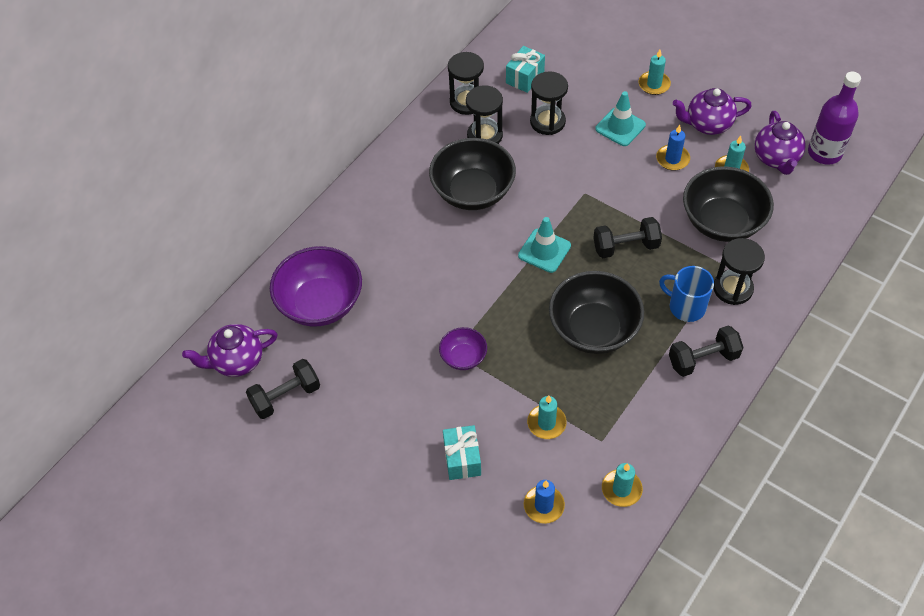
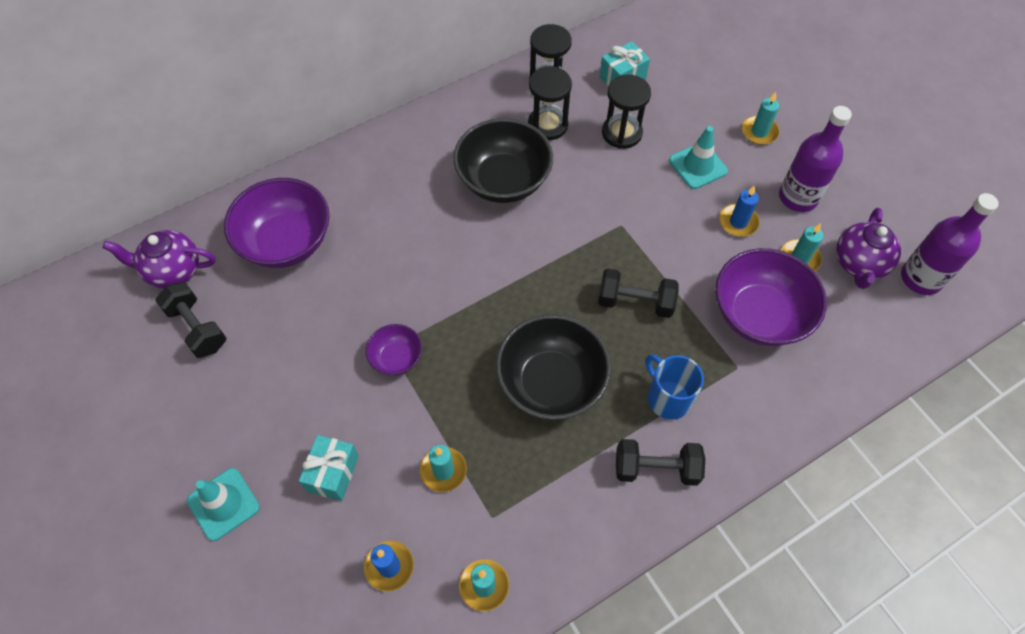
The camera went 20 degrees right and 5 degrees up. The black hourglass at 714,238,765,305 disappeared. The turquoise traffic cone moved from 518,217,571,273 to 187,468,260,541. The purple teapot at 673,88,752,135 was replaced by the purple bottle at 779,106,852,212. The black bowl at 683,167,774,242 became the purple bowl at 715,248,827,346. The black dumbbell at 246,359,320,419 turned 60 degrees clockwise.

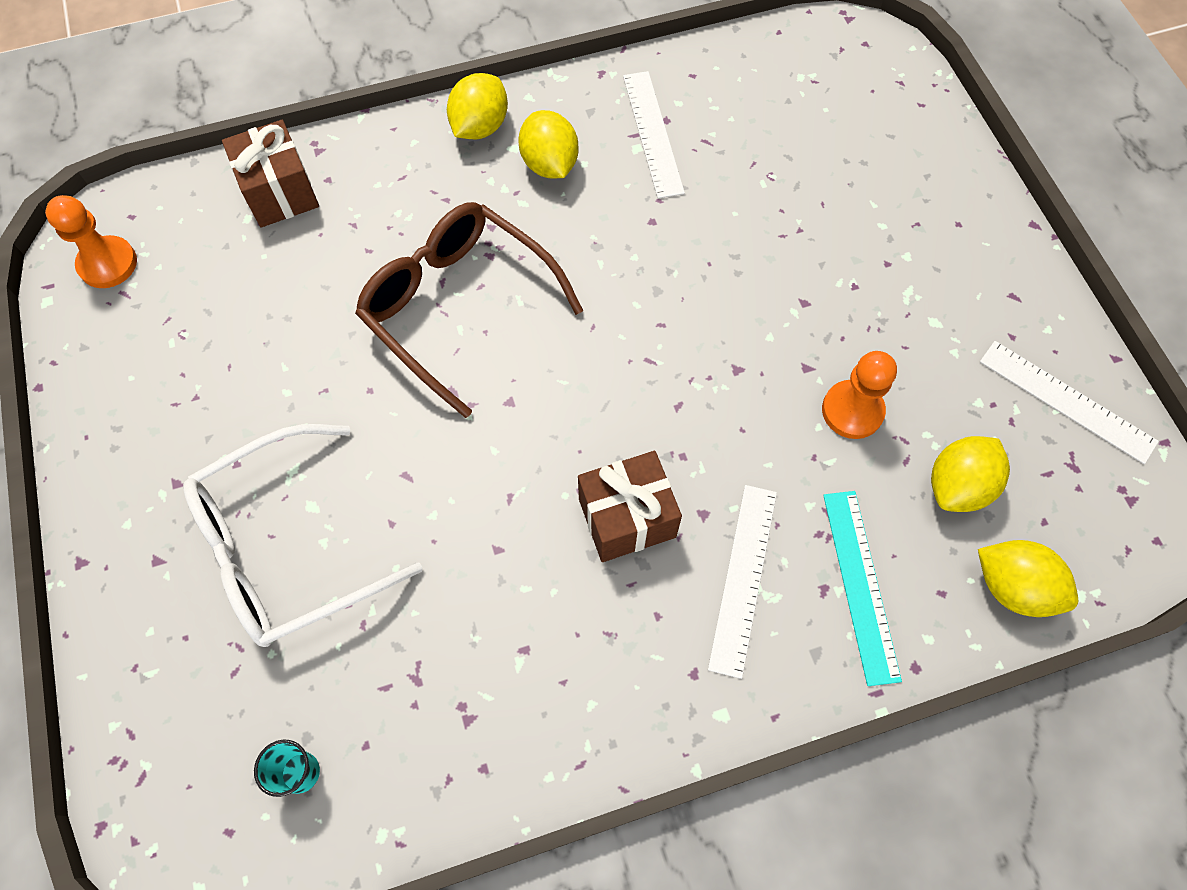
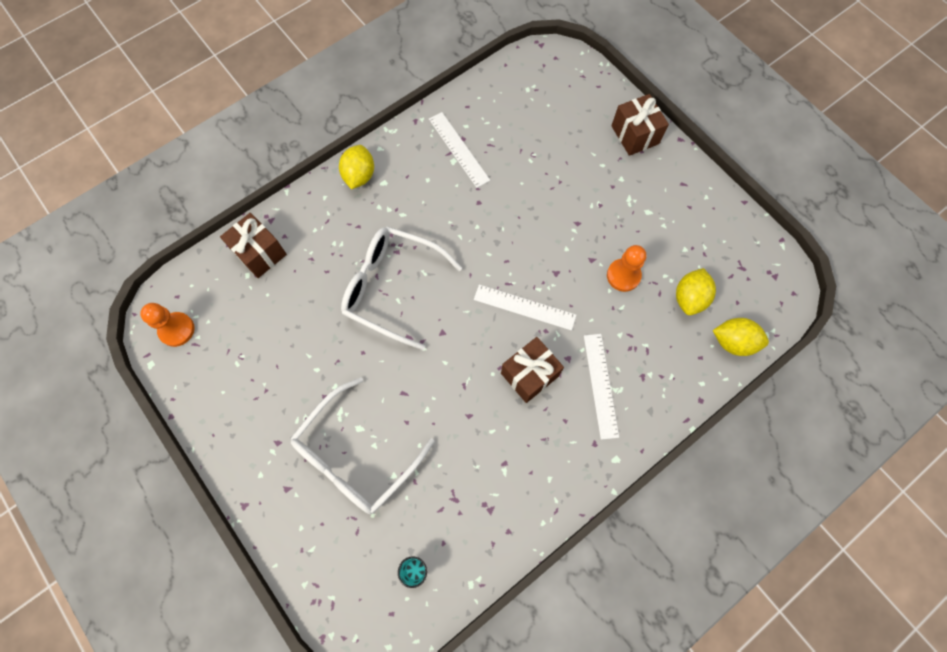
The camera went 20 degrees left and 5 degrees up. The yellow lemon at 518,110,578,178 disappeared. The turquoise ruler at 823,491,902,686 disappeared. The brown gift at 611,94,669,156 appeared. The white ruler moved from 980,341,1159,464 to 474,285,576,331. The brown glasses at 355,202,583,418 became the white glasses at 341,226,462,350.

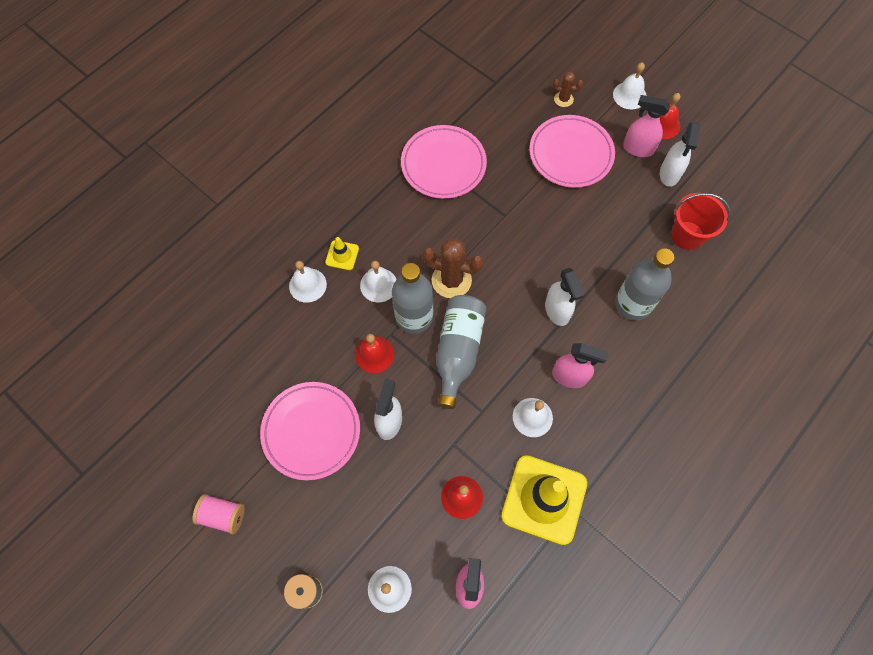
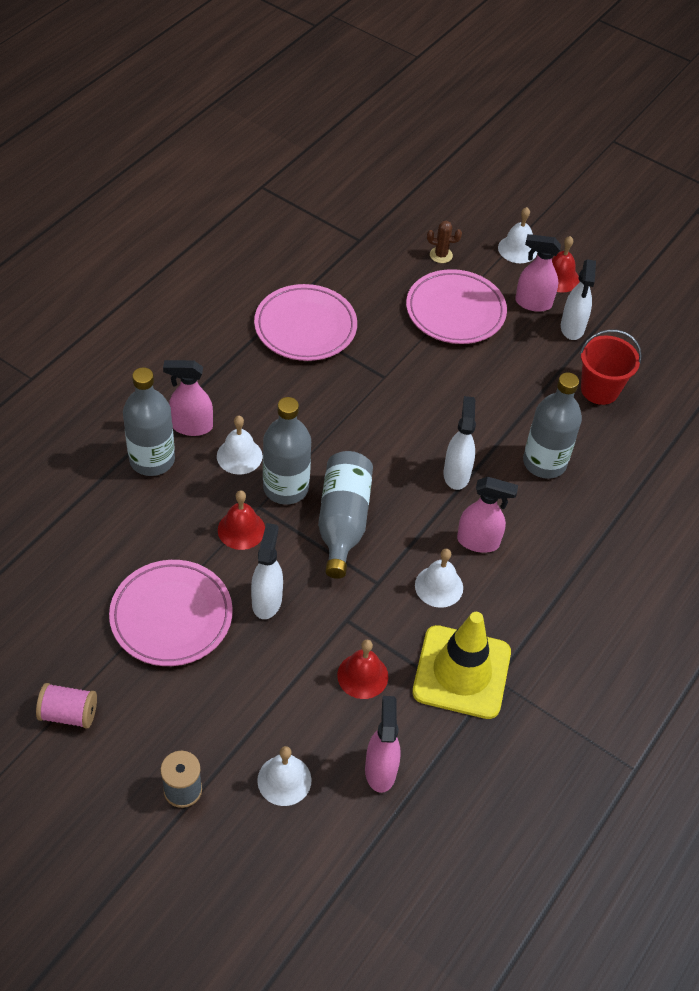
The camera went 10 degrees left and 15 degrees down. The brown cactus at 422,239,484,298 disappeared. The white bell at 289,261,327,303 was replaced by the grey bottle at 123,367,175,476. The yellow traffic cone at 325,237,359,270 was replaced by the pink spray bottle at 163,360,213,436. The white spray bottle at 545,268,584,326 turned 150 degrees counterclockwise.

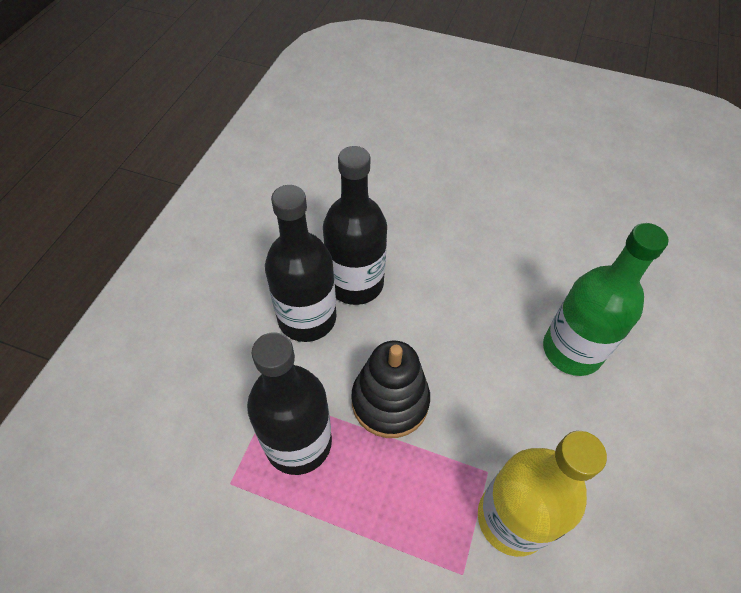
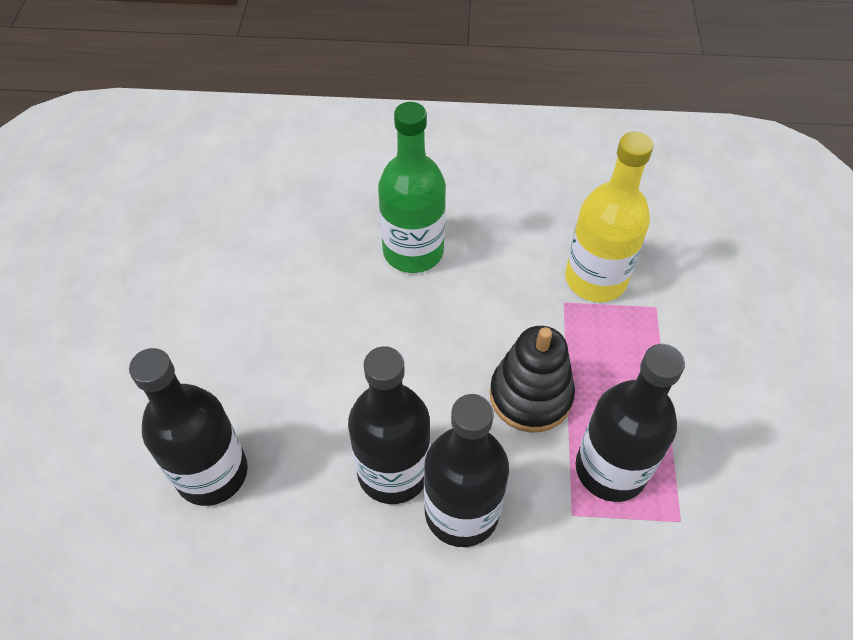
The camera went 105 degrees left and 0 degrees up. The black bottle at 129,348,248,506 appeared.

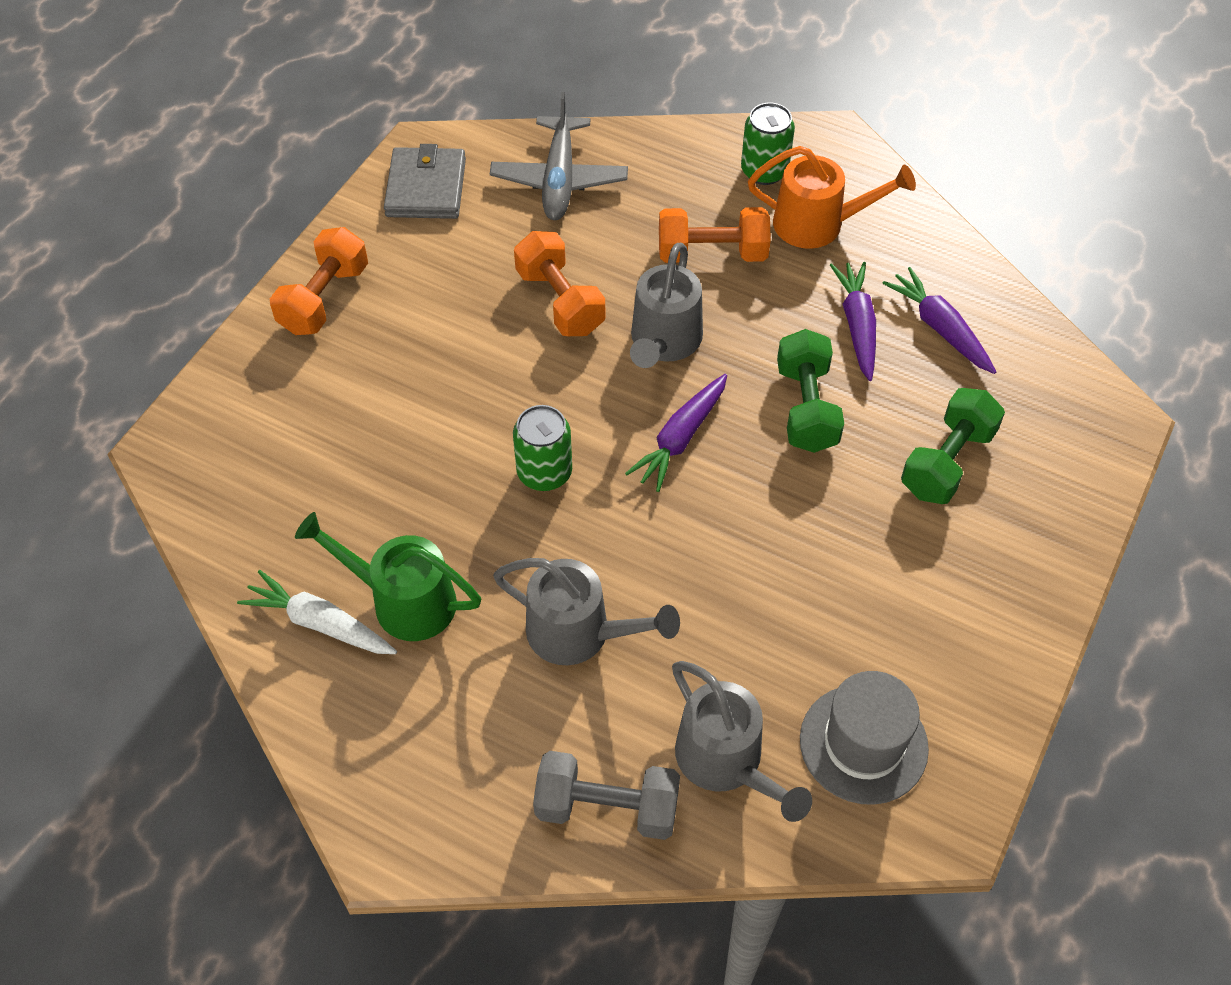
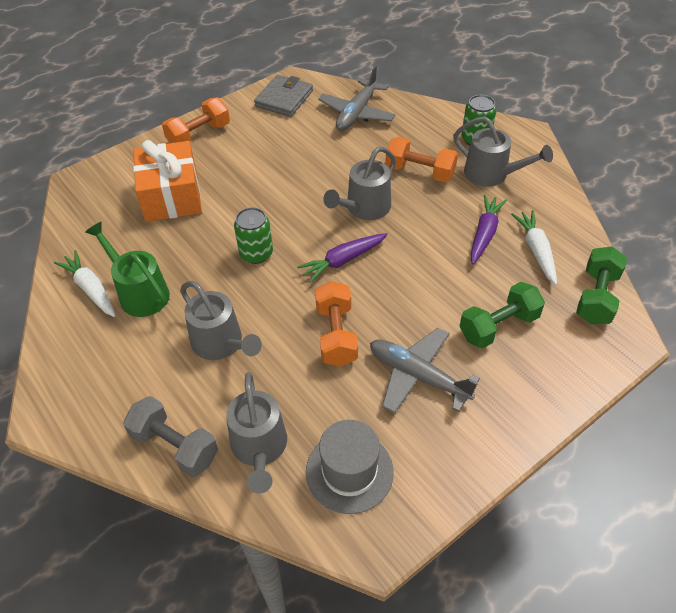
The camera went 25 degrees right and 5 degrees down. The orange gift at 133,140,202,222 appeared. The grey plane at 370,328,480,414 appeared. The orange dumbbell moved from 514,231,605,336 to 315,281,358,367. The green dumbbell moved from 777,329,844,453 to 576,247,627,325. The orange watering can at 748,146,916,249 became the grey watering can at 453,116,553,187. The purple carrot at 882,267,996,374 became the white carrot at 511,210,557,285.

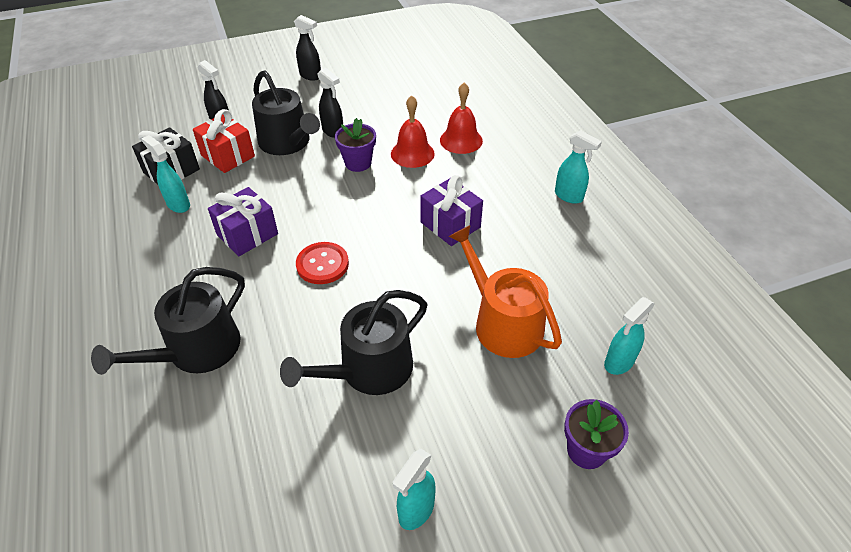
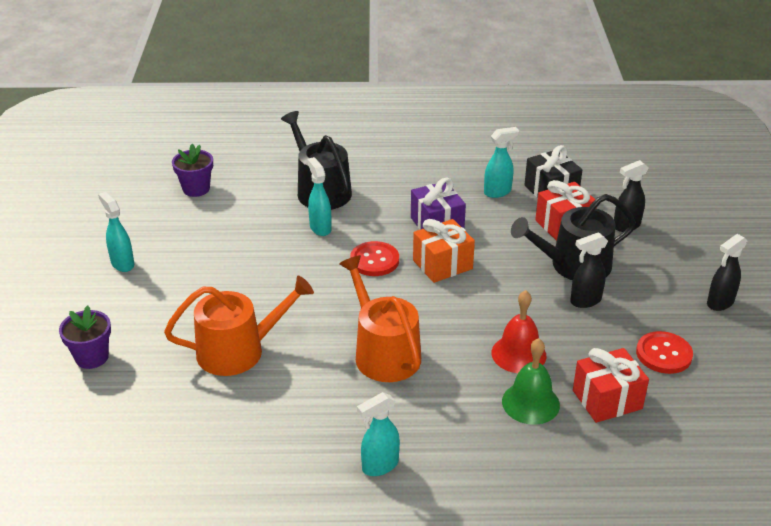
The camera went 110 degrees right and 10 degrees down. The black watering can at 280,290,427,395 disappeared. The orange gift at 413,219,475,283 appeared. The red gift at 573,348,649,423 appeared. The red button at 636,331,693,374 appeared. The purple flower pot moved from 335,118,376,172 to 172,144,213,197. The turquoise spray bottle moved from 604,297,655,375 to 307,157,331,236. The purple gift at 420,175,483,246 was replaced by the orange watering can at 339,255,421,382. The red bell at 440,83,483,154 became the green bell at 502,338,560,425.

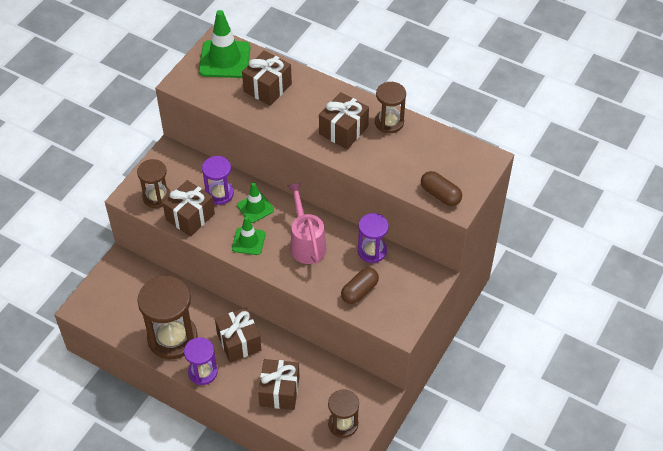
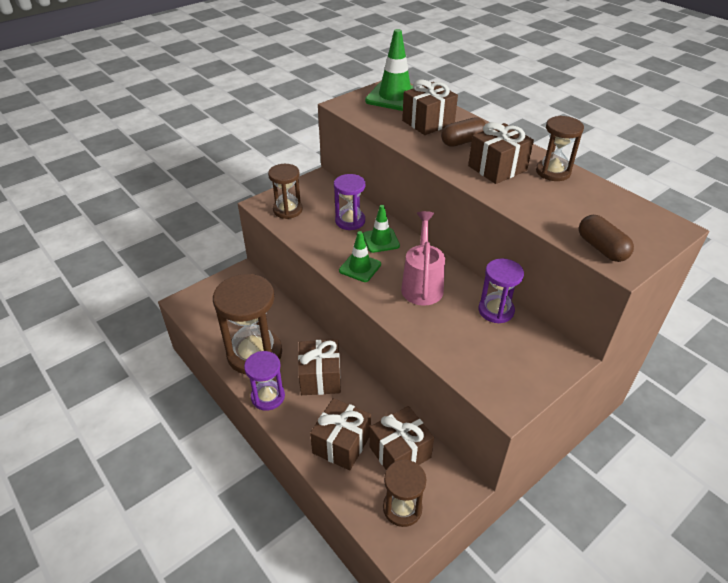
The camera went 20 degrees right and 10 degrees down. The brown gift moved from 163,180,215,237 to 370,406,434,470. The brown capsule moved from 341,267,379,304 to 441,117,486,147.

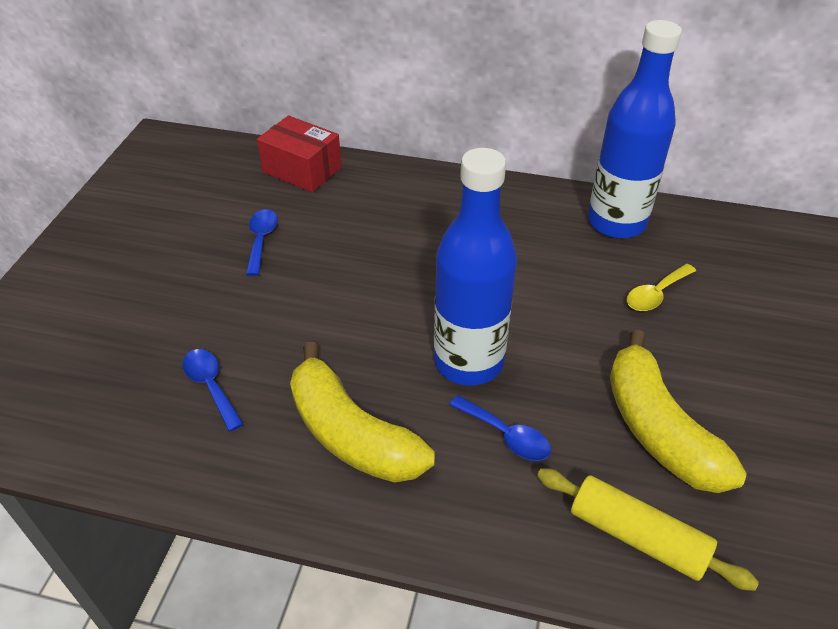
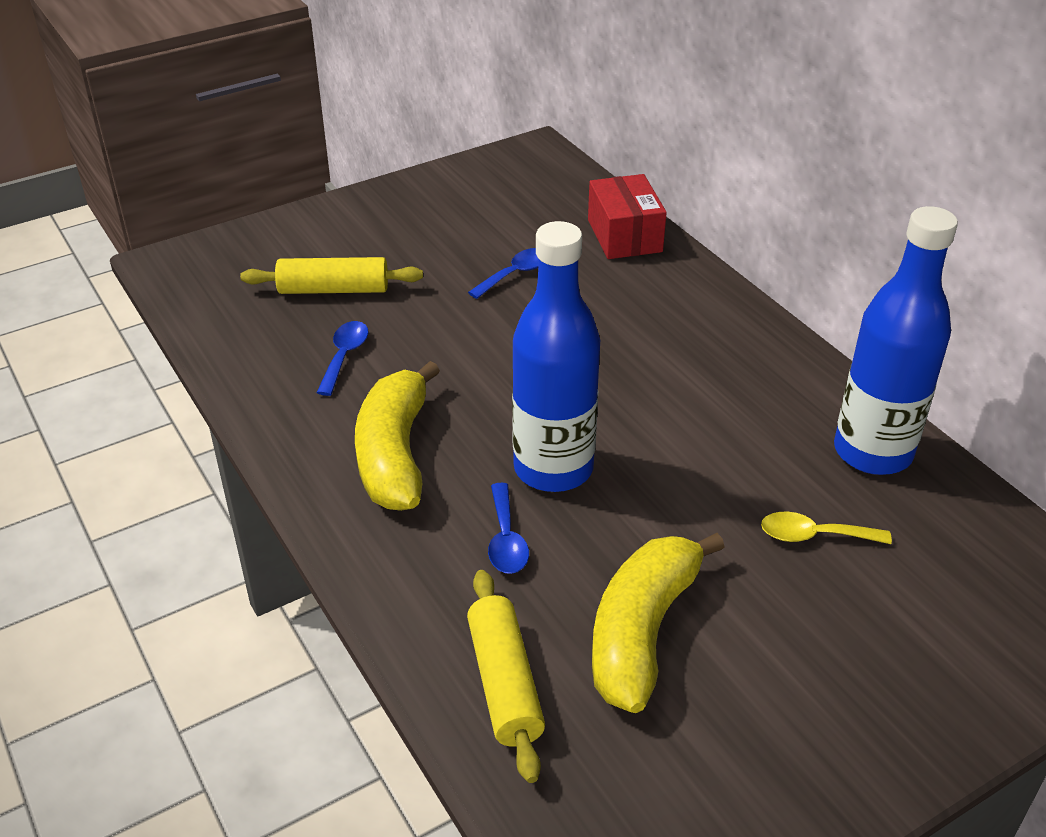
The camera went 45 degrees right and 5 degrees down. The yellow rolling pin at 240,257,423,294 appeared.

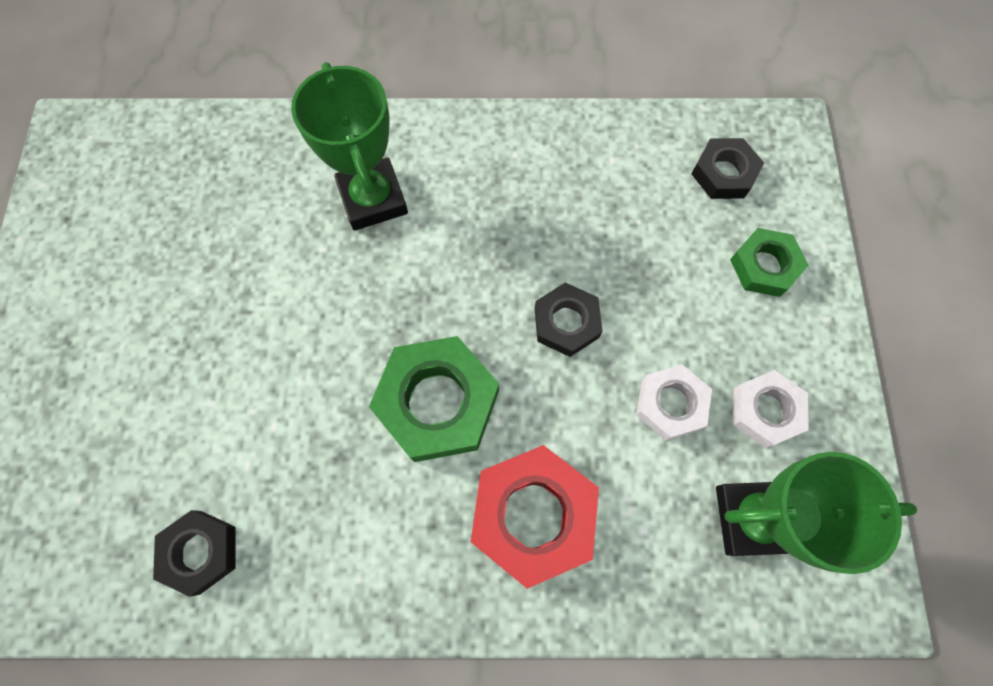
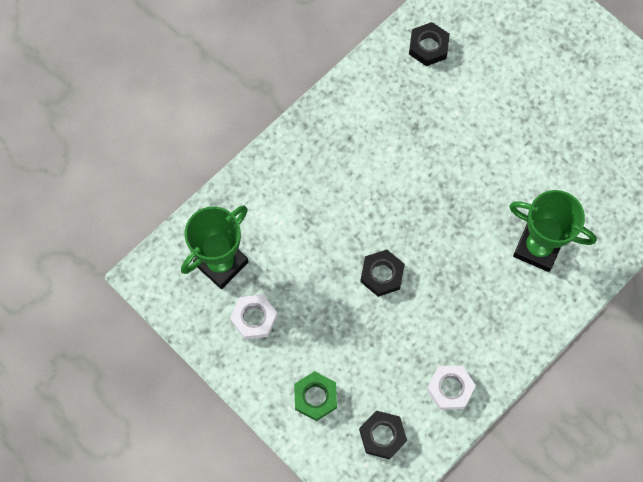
The camera went 135 degrees right and 0 degrees up. The green nut at 369,336,499,462 disappeared. The red nut at 471,445,599,589 disappeared. The white nut moved from 636,364,712,441 to 426,365,476,410.

